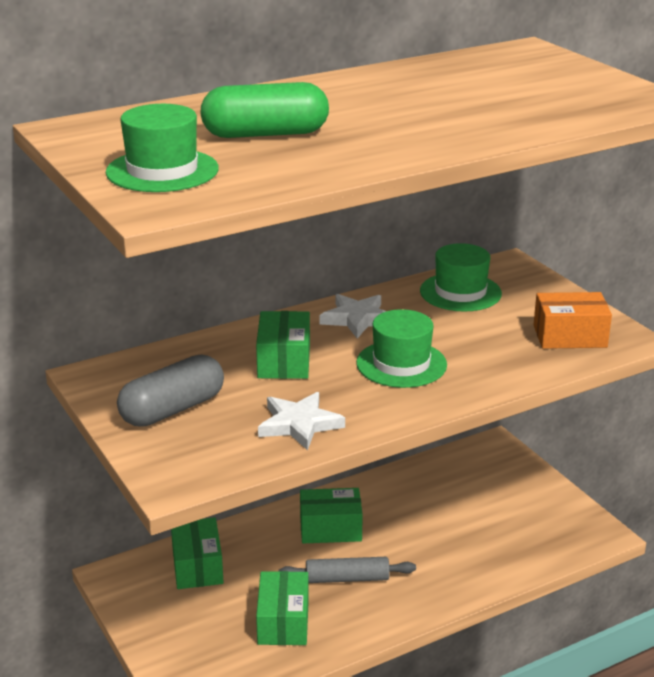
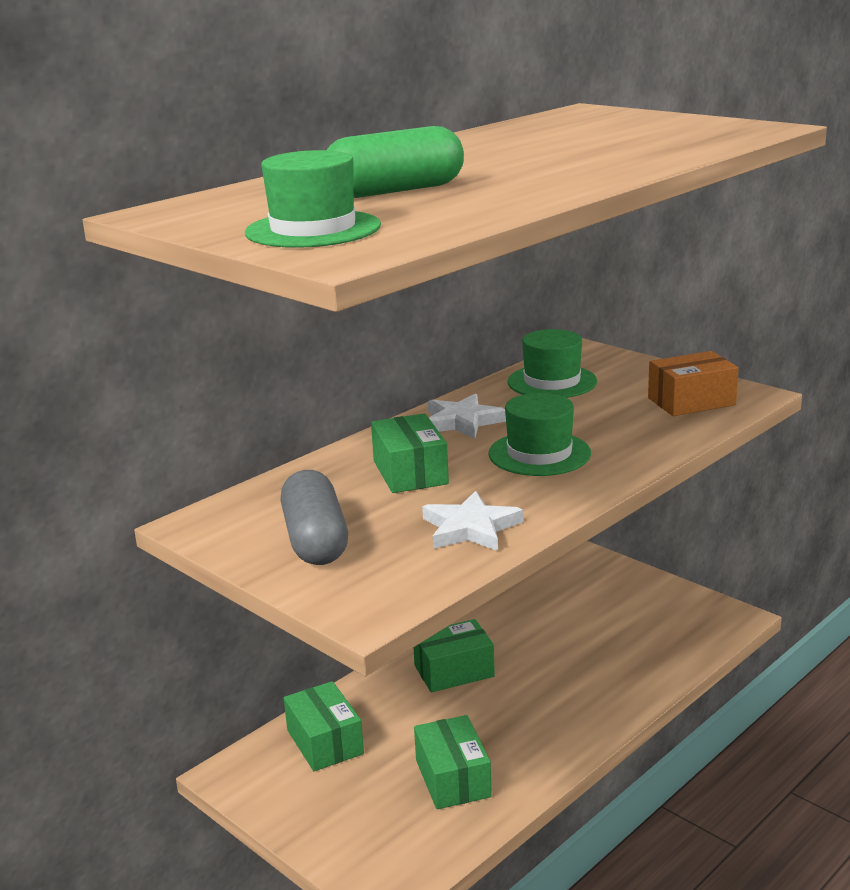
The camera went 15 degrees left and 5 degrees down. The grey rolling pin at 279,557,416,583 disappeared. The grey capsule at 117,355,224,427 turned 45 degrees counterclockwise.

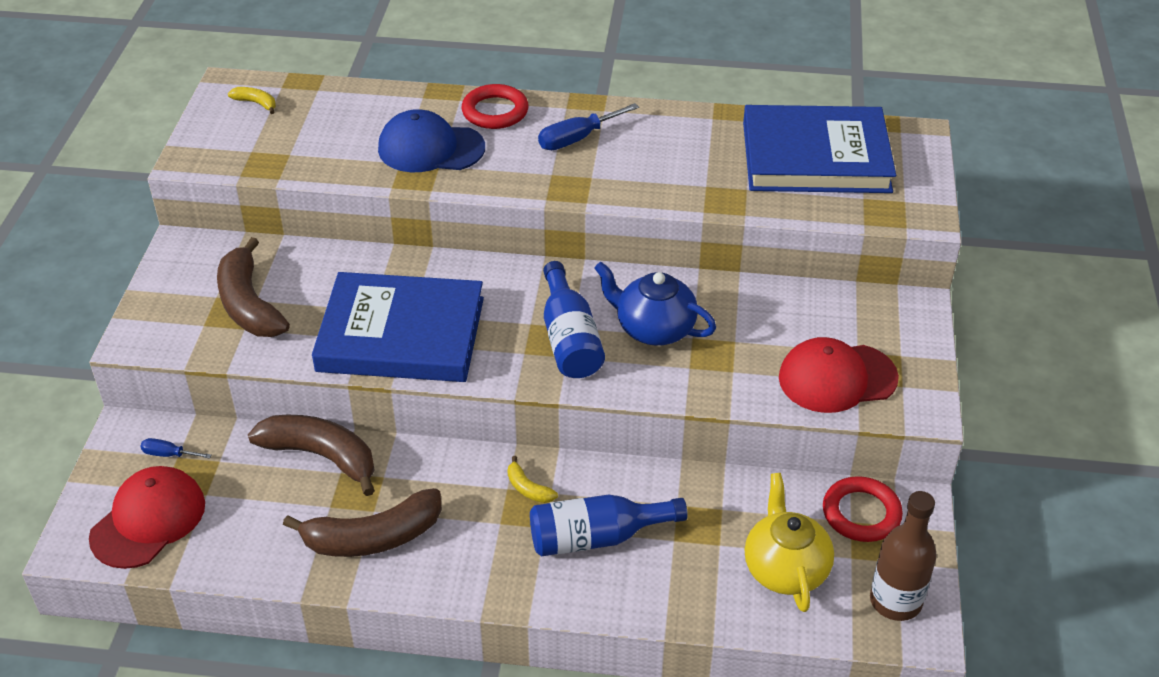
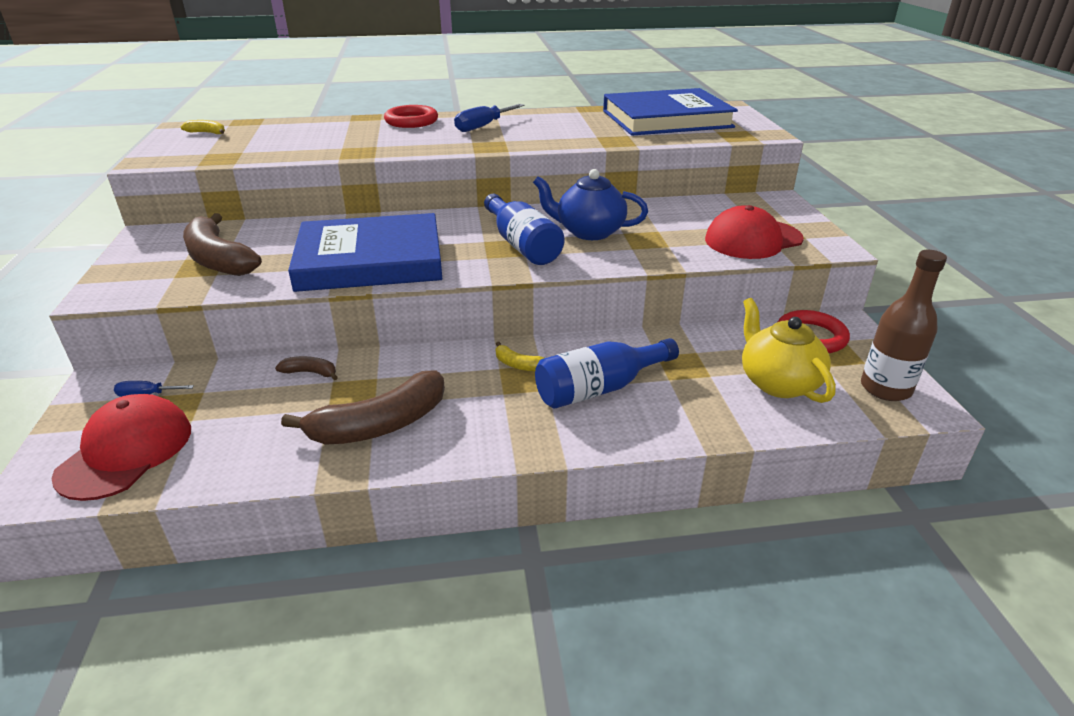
The camera went 15 degrees left and 10 degrees down. The blue cap at 378,109,485,172 disappeared. The brown banana at 248,415,375,496 changed to 0.45 times the size.

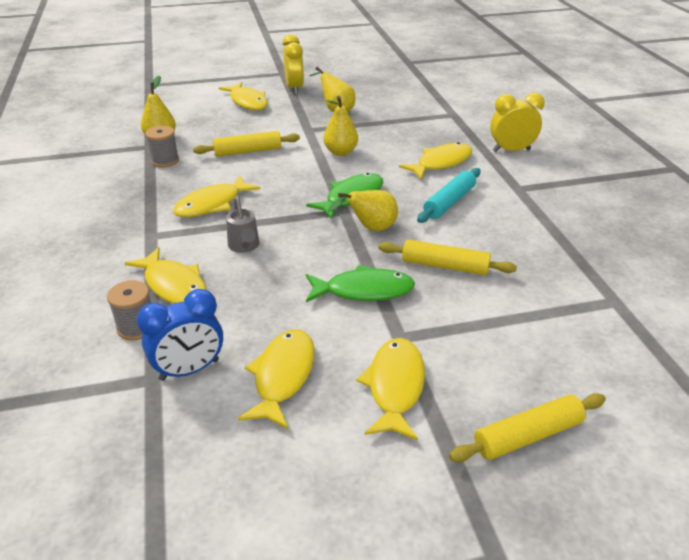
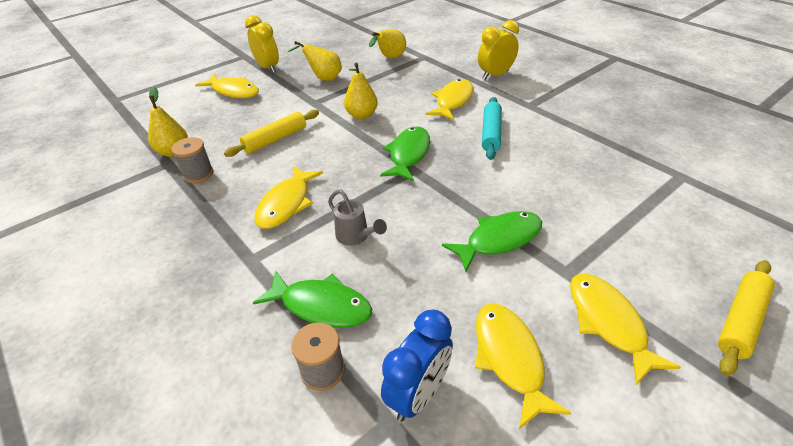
The camera went 25 degrees left and 5 degrees up. The yellow rolling pin at 378,240,517,275 disappeared. The yellow pear moved from 328,190,398,231 to 369,29,406,59. The yellow fish at 124,247,207,304 became the green fish at 253,270,372,328.

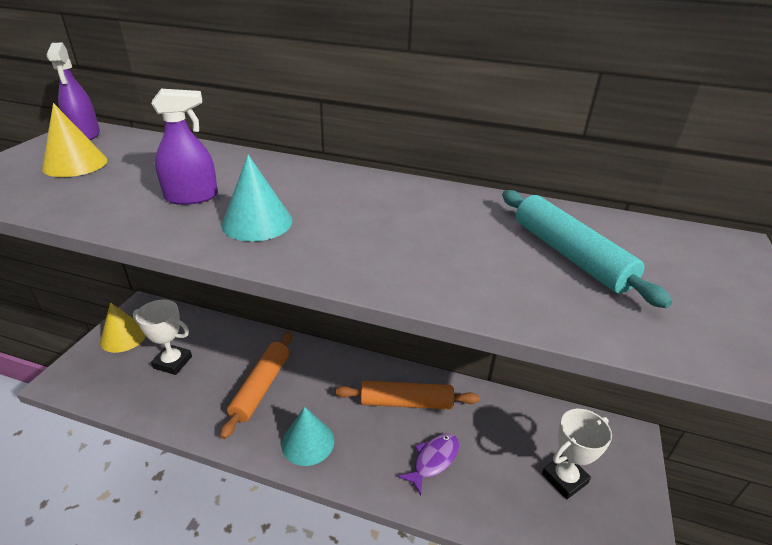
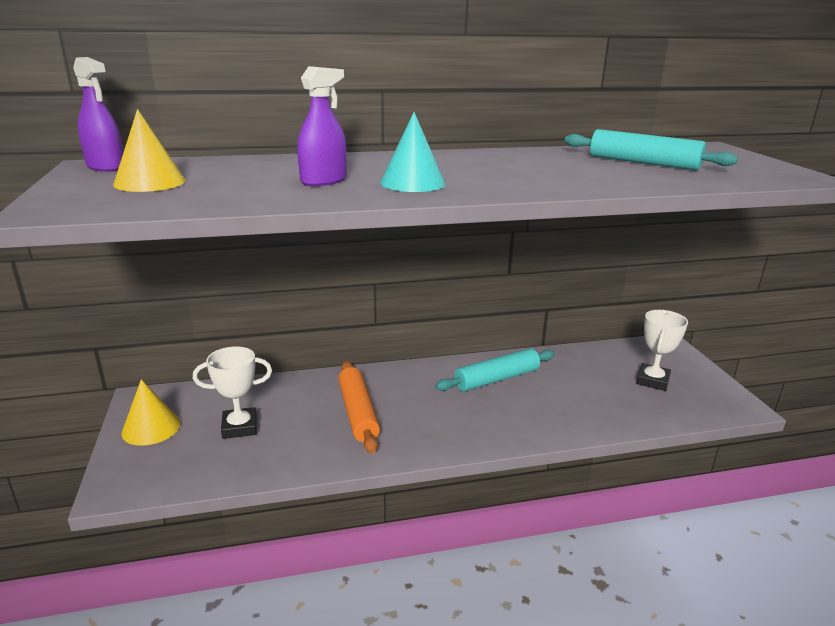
The camera went 30 degrees left and 10 degrees down. The turquoise cone at 282,407,334,466 disappeared. The purple fish at 398,433,459,495 disappeared. The orange rolling pin at 335,381,479,409 became the turquoise rolling pin at 435,348,555,391.

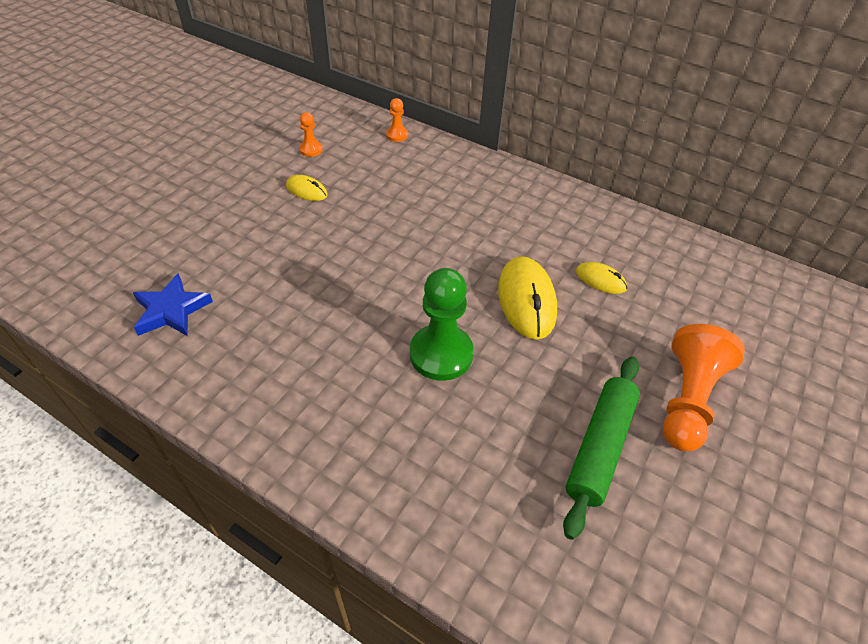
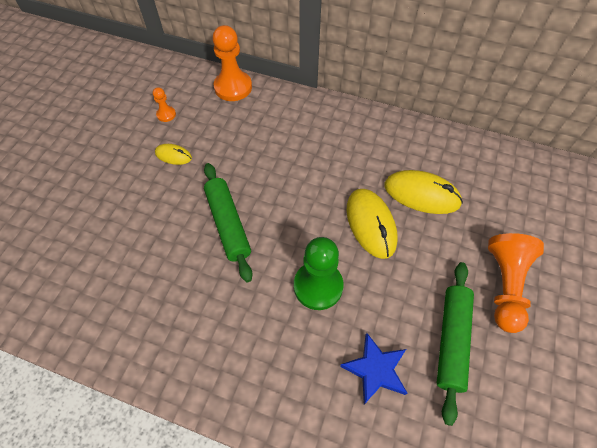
The camera went 10 degrees left and 10 degrees up. The green rolling pin at 204,163,253,282 appeared. The blue star moved from 133,273,213,336 to 340,333,407,404. The orange pawn at 386,98,408,142 changed to 2.08 times the size. The yellow mouse at 576,262,627,294 changed to 1.88 times the size.

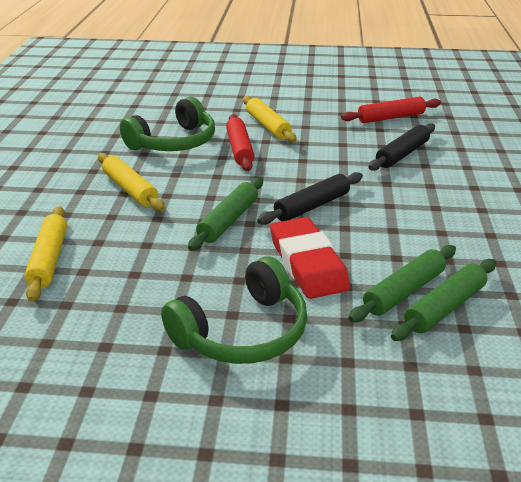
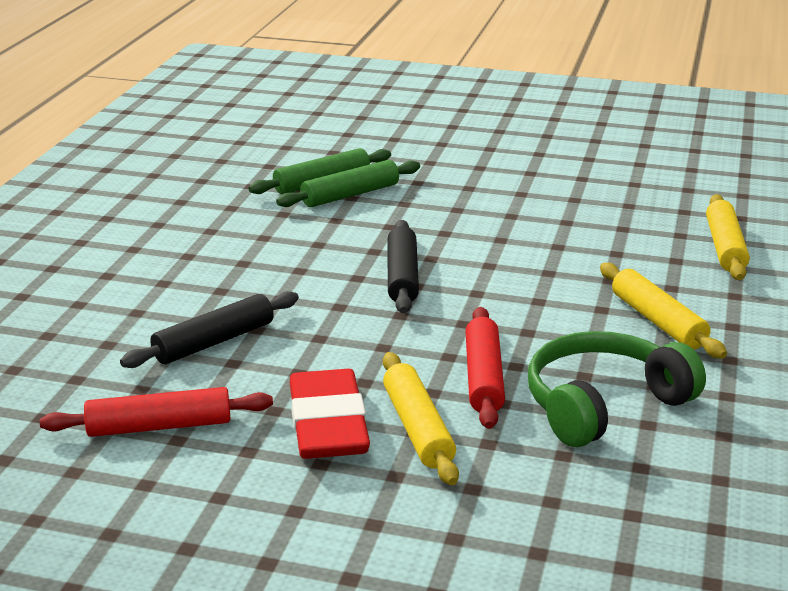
The camera went 170 degrees left and 5 degrees down. The green headphones at 161,256,307,364 disappeared. The green rolling pin at 188,177,263,251 disappeared. The red eraser moved from 270,217,350,299 to 290,369,370,459. The black rolling pin at 257,172,363,225 turned 60 degrees counterclockwise.

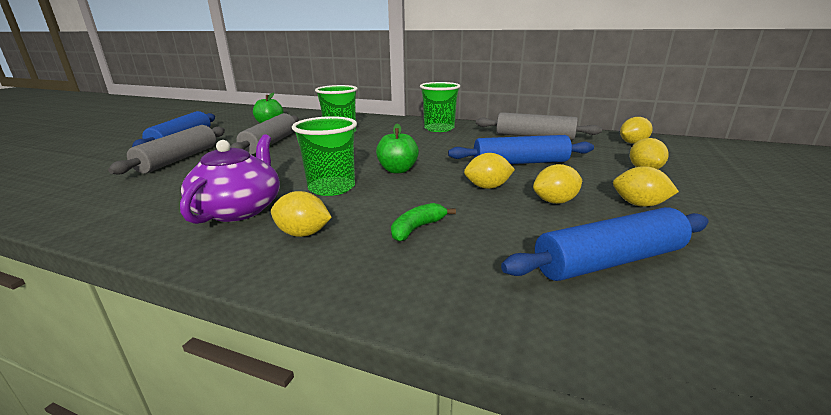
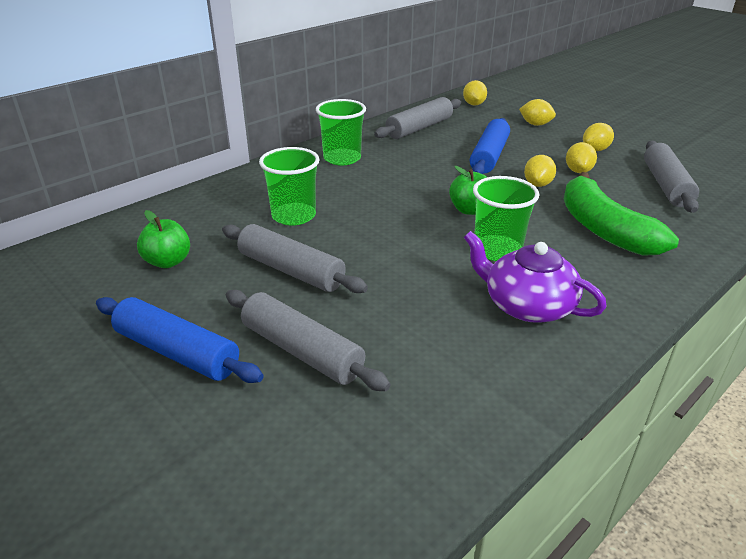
The camera went 65 degrees left and 10 degrees up. The yellow lemon at 271,191,332,237 disappeared. The blue rolling pin at 501,207,709,281 became the grey rolling pin at 644,141,699,213. The green banana at 391,203,456,242 changed to 2.36 times the size.

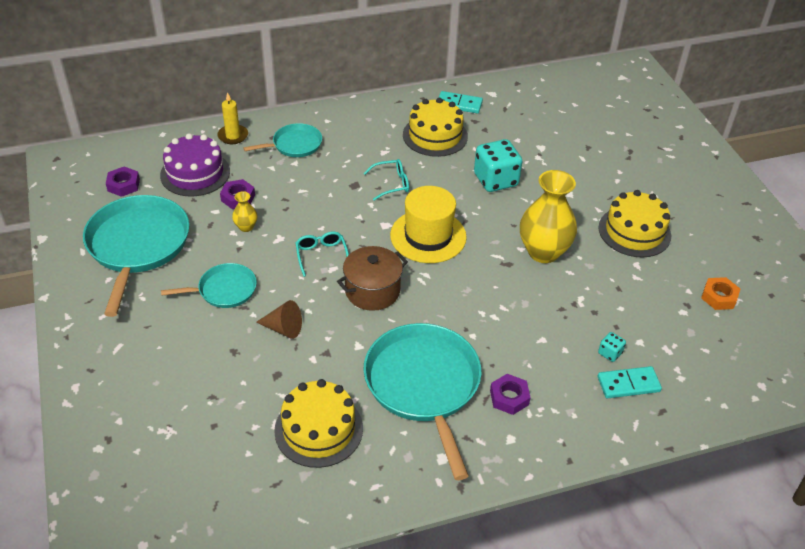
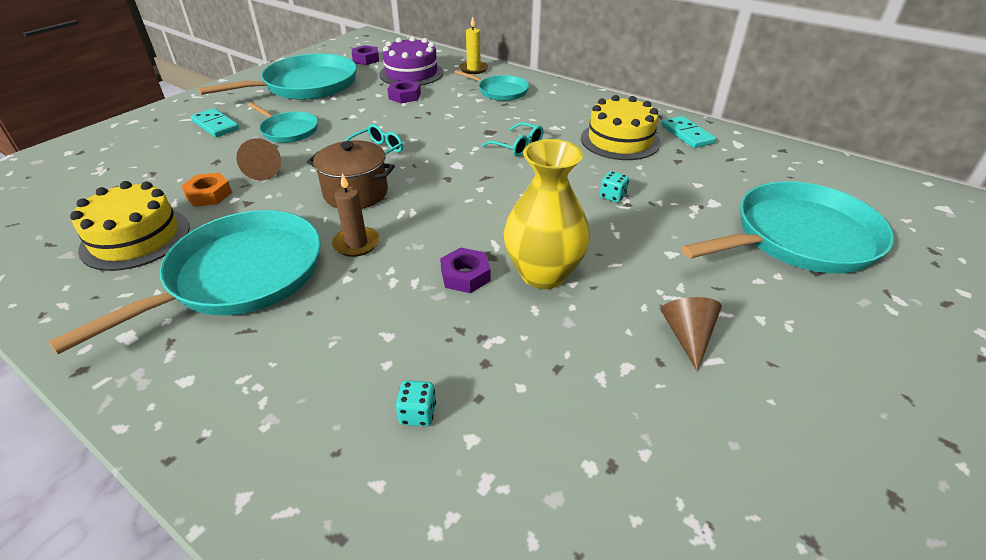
The camera went 55 degrees right and 5 degrees down. The yellow vase at 232,191,258,232 disappeared. The yellow hat at 390,186,467,263 disappeared. The brown candle at 332,173,380,257 appeared. The turquoise pan at 681,181,894,274 appeared. The purple nut moved from 490,374,531,415 to 440,247,491,293. The turquoise domino moved from 598,366,662,398 to 191,108,239,137. The orange nut moved from 701,277,740,310 to 181,173,232,207. The yellow cake at 598,190,671,257 was replaced by the brown cone at 661,297,722,372. The turquoise dice at 474,139,523,192 changed to 0.45 times the size.

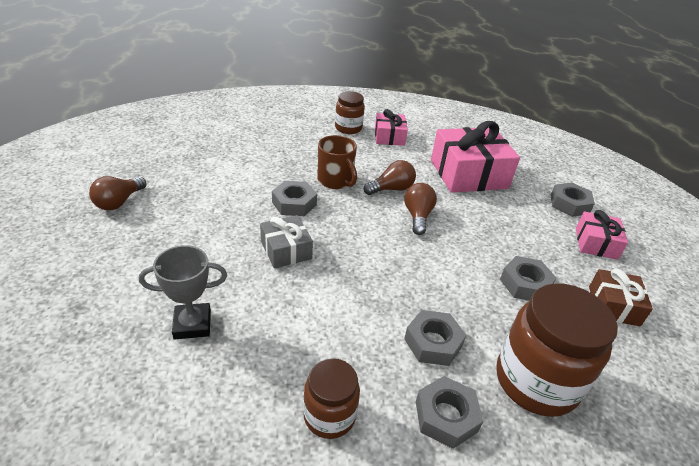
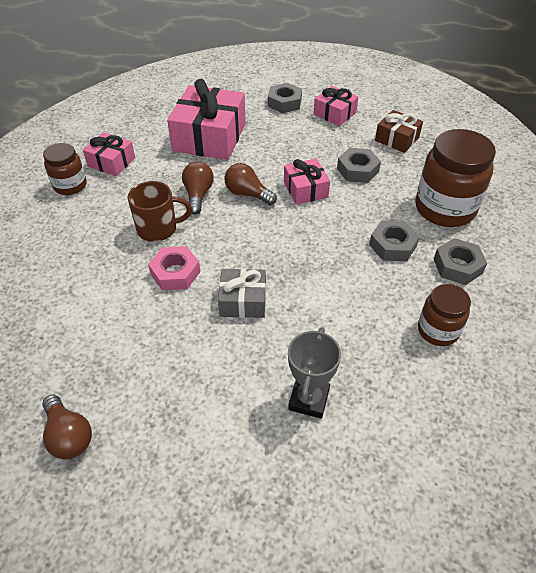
The camera went 60 degrees left and 10 degrees up. The pink gift at 284,159,330,205 appeared. The grey nut at 272,181,317,216 became the pink nut at 148,246,200,290.

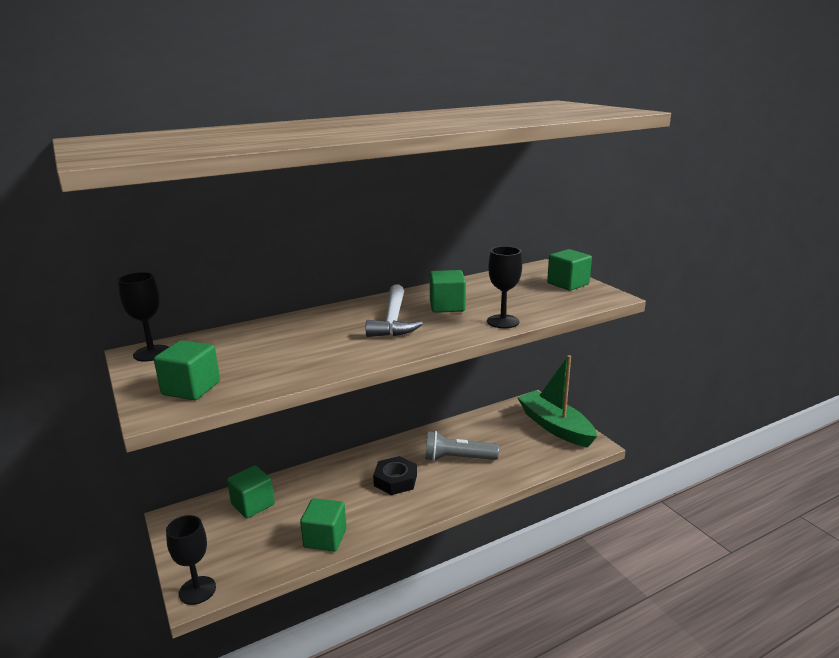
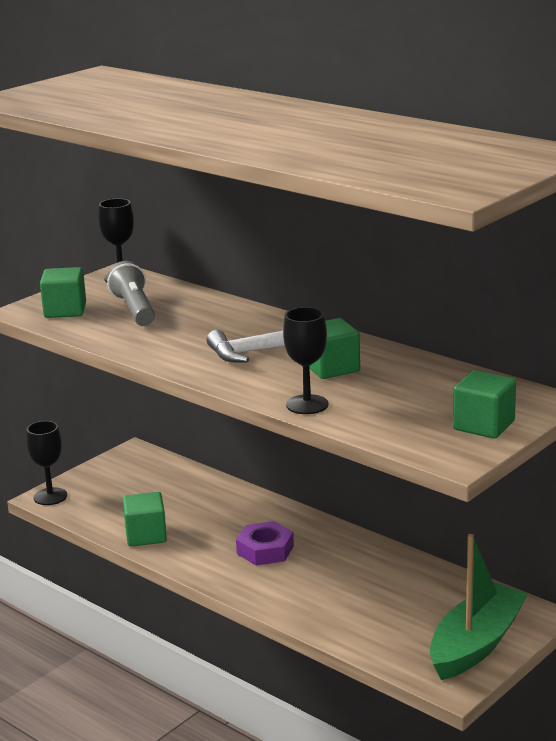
The camera went 70 degrees right and 0 degrees up. The green cube at 227,465,275,518 disappeared. The grey flashlight moved from 425,431,499,461 to 107,261,155,326. The black nut at 373,456,417,495 became the purple nut at 236,521,294,565.

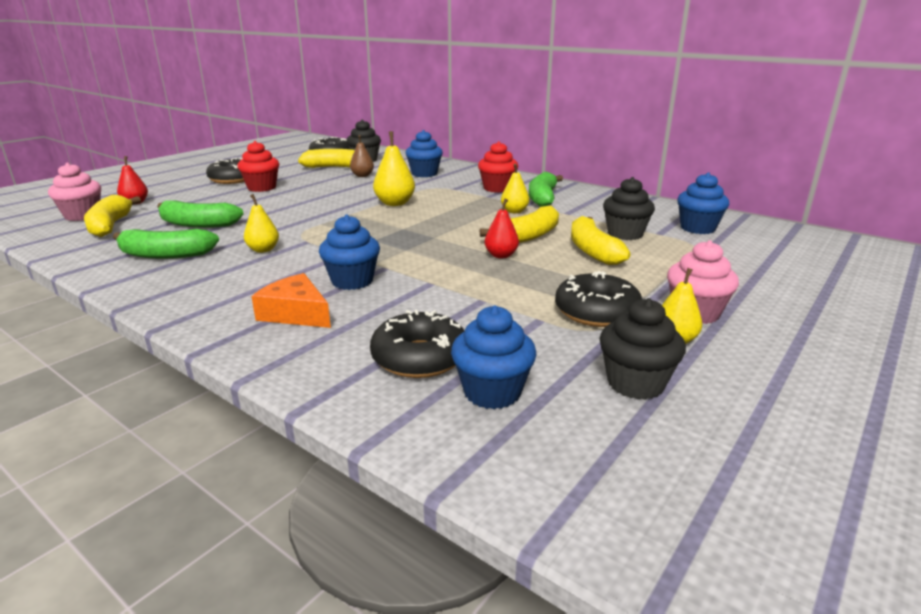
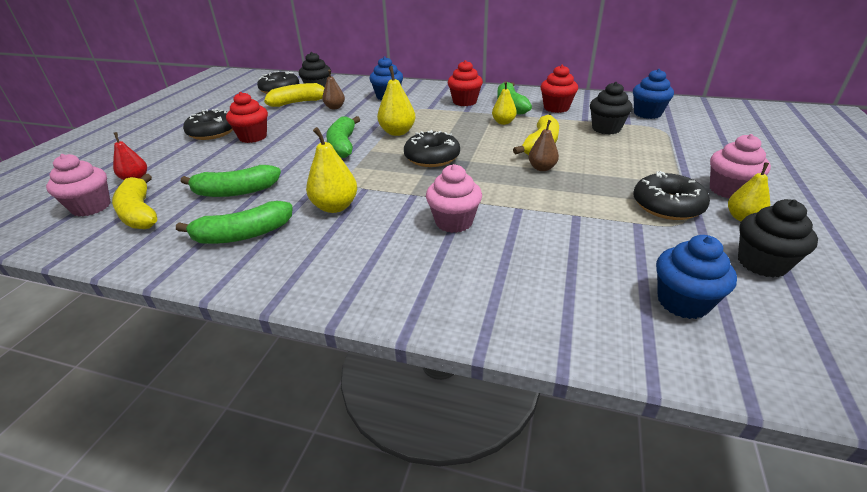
The camera went 20 degrees left and 10 degrees up. The orange cheese at 251,273,331,328 disappeared. The yellow banana at 571,216,630,265 disappeared. The green banana at 326,116,360,158 appeared. The red cupcake at 540,65,578,113 appeared. The black donut moved from 370,310,464,378 to 404,130,460,167. The blue cupcake at 319,214,380,290 became the pink cupcake at 426,164,482,233. The red pear at 485,199,519,258 became the brown pear at 528,120,559,171. The yellow pear at 244,194,279,253 changed to 1.51 times the size.

